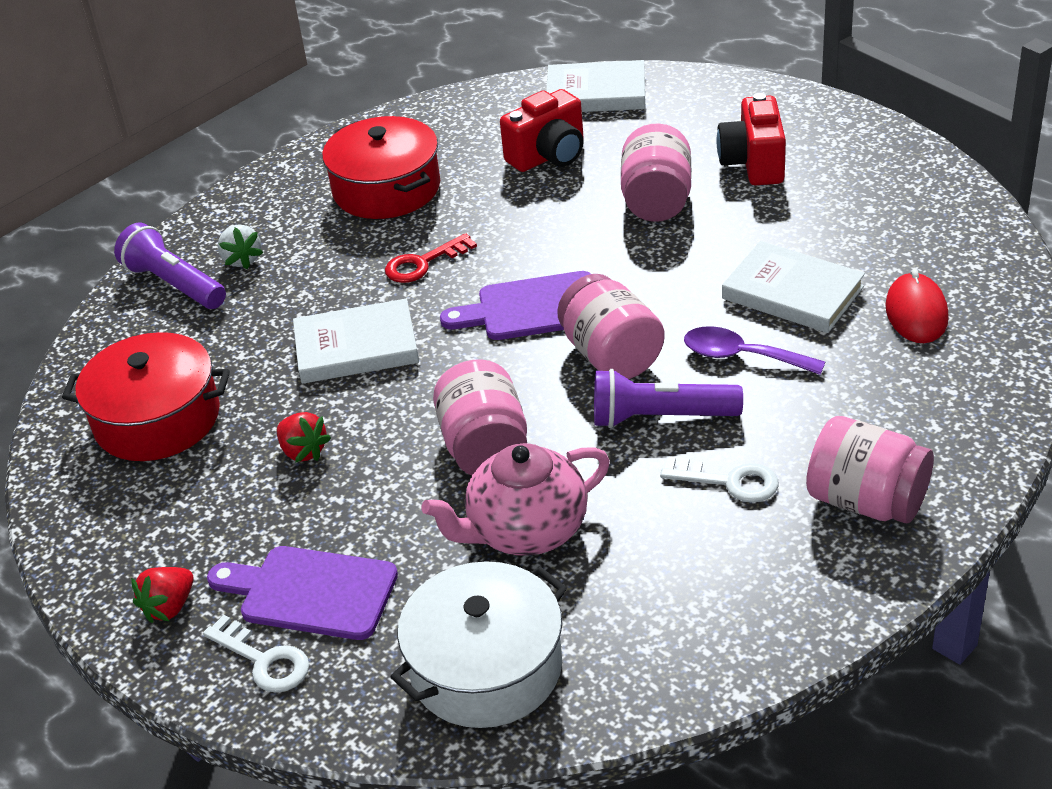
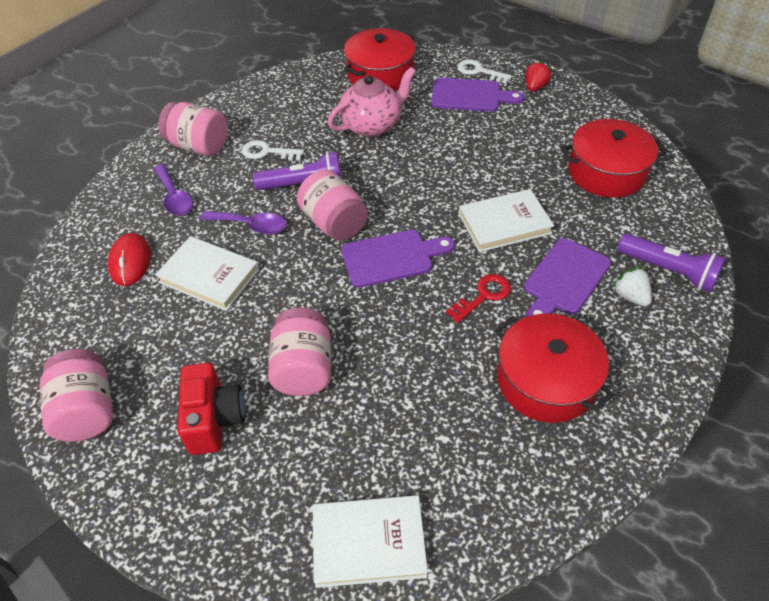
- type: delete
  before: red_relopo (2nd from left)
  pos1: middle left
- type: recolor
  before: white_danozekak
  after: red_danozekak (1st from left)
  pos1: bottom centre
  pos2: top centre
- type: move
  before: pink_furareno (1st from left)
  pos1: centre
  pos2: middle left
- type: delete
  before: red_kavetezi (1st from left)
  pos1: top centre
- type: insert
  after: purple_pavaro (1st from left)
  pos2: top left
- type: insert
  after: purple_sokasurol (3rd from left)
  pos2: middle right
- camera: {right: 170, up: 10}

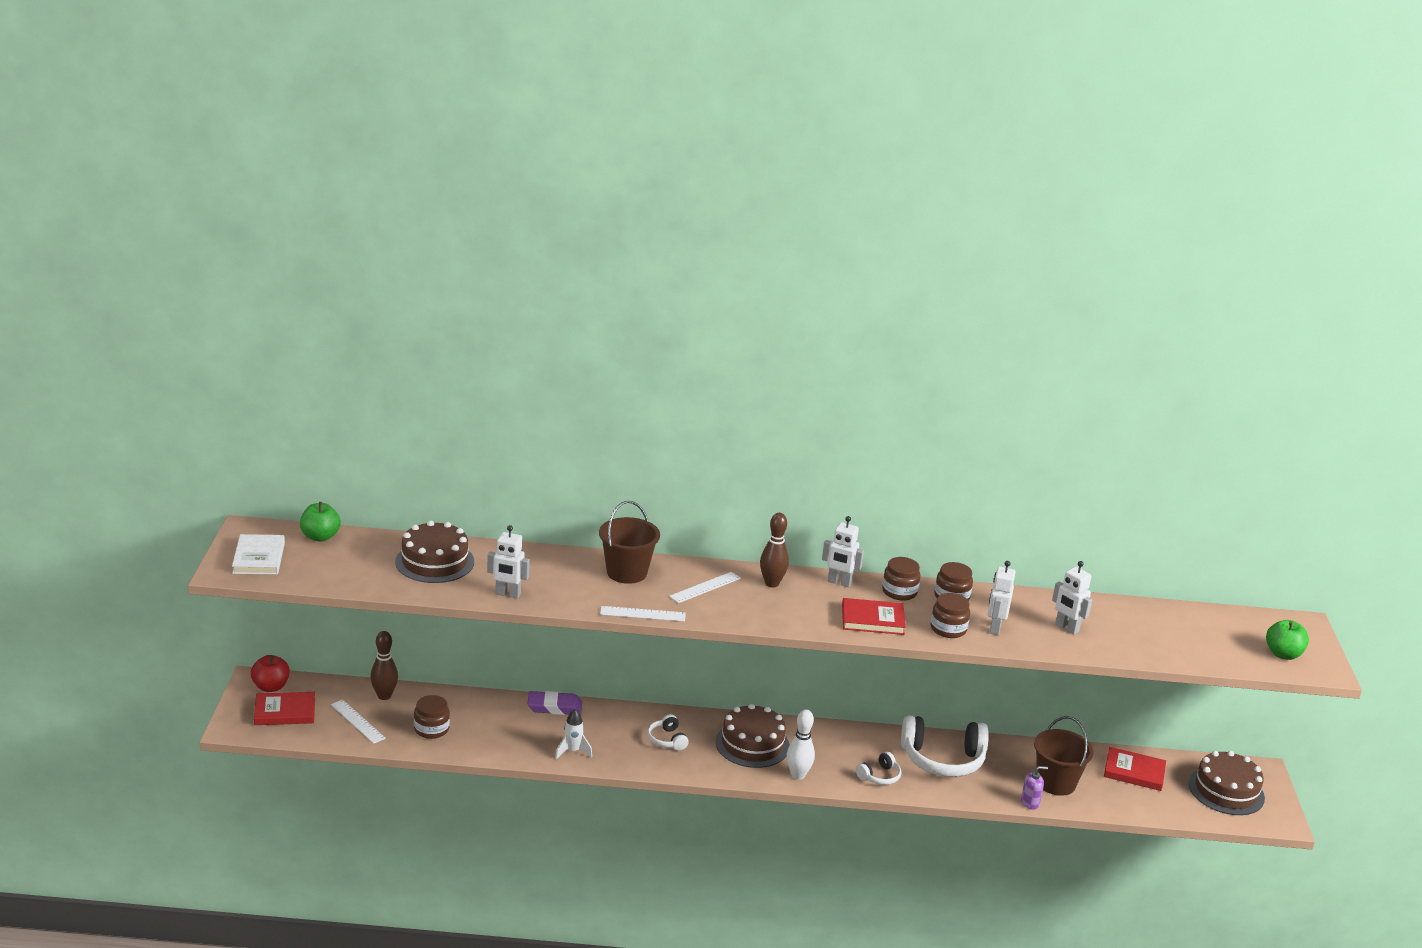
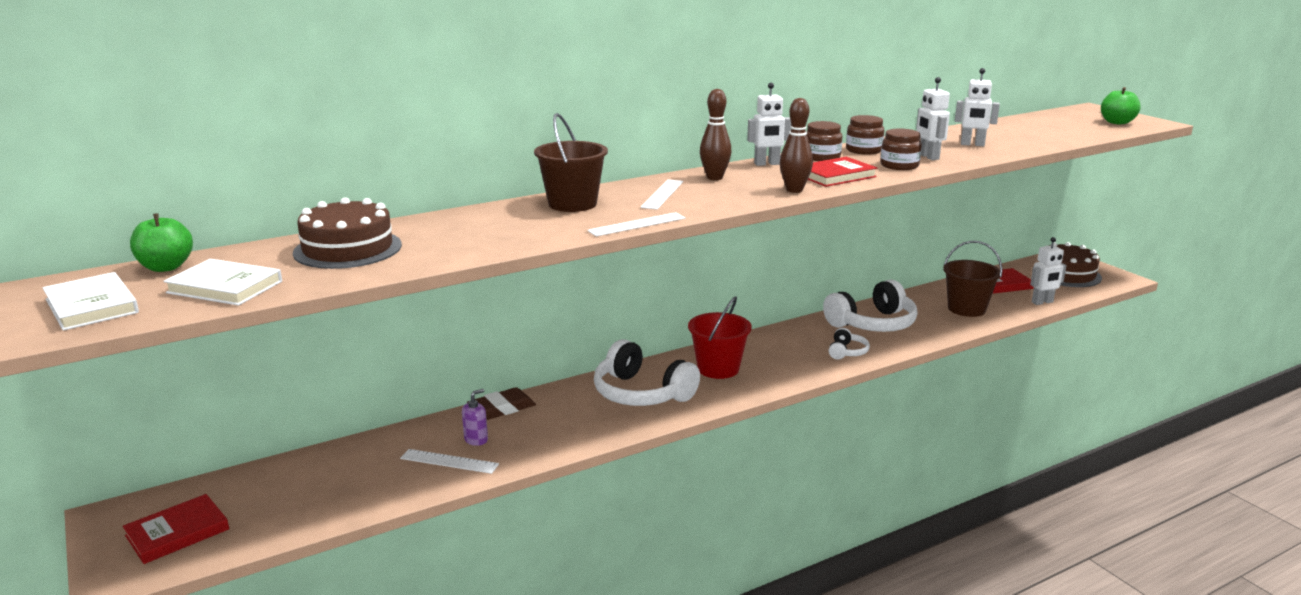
- type: delete
  before: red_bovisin
  pos1: bottom left
- type: move
  before: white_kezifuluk (1st from left)
  pos1: bottom left
  pos2: bottom centre
- type: move
  before: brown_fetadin (1st from left in the first image)
  after: brown_fetadin (2nd from left)
  pos1: bottom left
  pos2: top centre
- type: delete
  before: brown_furareno (1st from left)
  pos1: bottom left
- type: move
  before: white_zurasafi (1st from left in the first image)
  after: white_zurasafi (4th from left)
  pos1: centre
  pos2: middle right
- type: recolor
  before: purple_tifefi
  after: brown_tifefi
  pos1: bottom centre
  pos2: bottom centre
- type: delete
  before: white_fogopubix
  pos1: bottom centre
- type: resize
  before: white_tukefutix (1st from left)
  pos1: bottom centre
  pos2: centre
  scale: 2.09
- type: replace
  before: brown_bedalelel (2nd from left)
  after: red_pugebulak
  pos1: bottom centre
  pos2: centre
- type: delete
  before: white_fetadin
  pos1: bottom centre
- type: move
  before: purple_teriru
  pos1: bottom right
  pos2: bottom centre
- type: insert
  after: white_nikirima (2nd from left)
  pos2: middle left
- camera: {right: -30, up: -5}

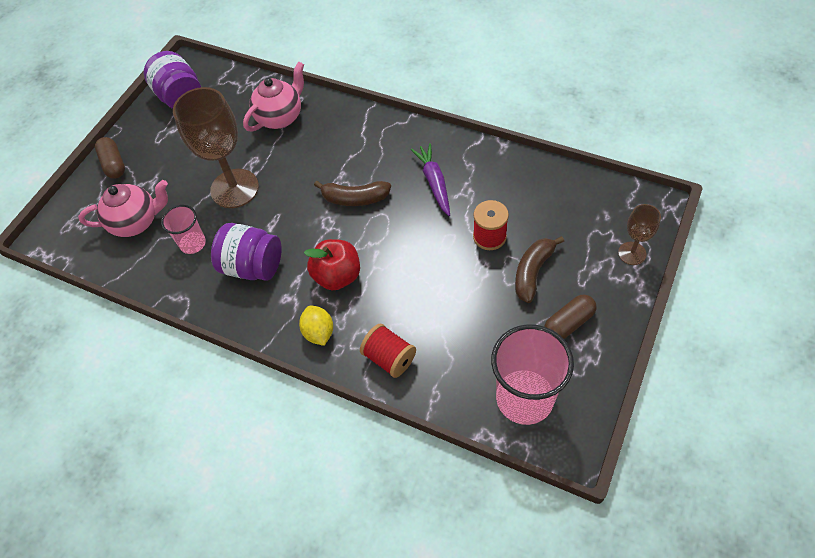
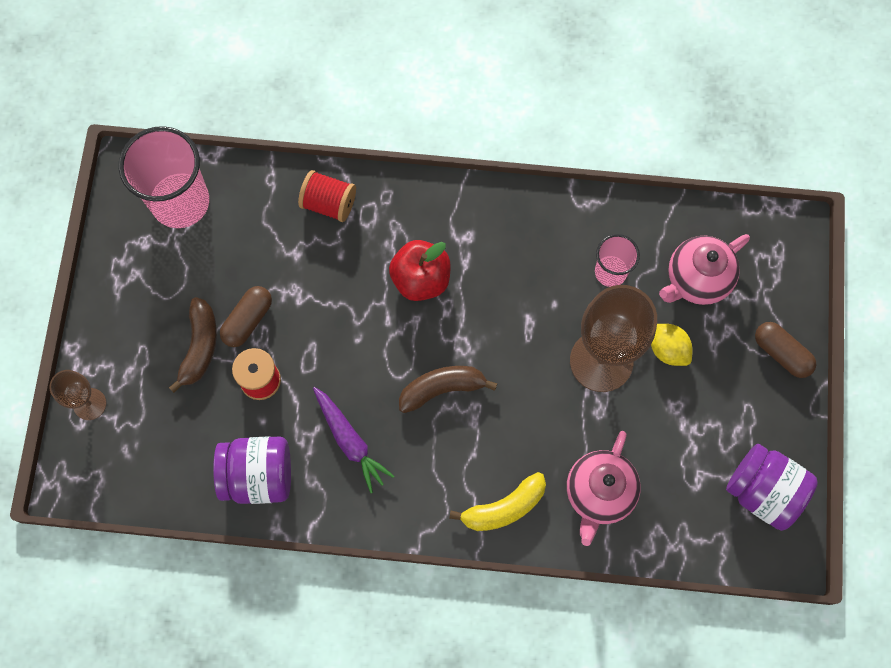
- type: move
  before: purple_furareno (2nd from left in the first image)
  after: purple_furareno (1st from left)
  pos1: middle left
  pos2: bottom left
- type: move
  before: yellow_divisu
  pos1: centre
  pos2: middle right
- type: move
  before: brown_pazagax (2nd from left in the first image)
  after: brown_pazagax (1st from left)
  pos1: middle right
  pos2: middle left
- type: insert
  after: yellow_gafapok
  pos2: bottom centre
- camera: {right: 155, up: 15}

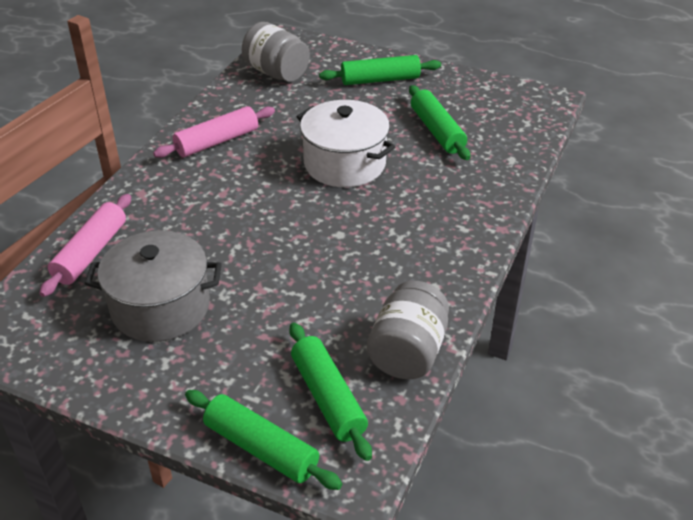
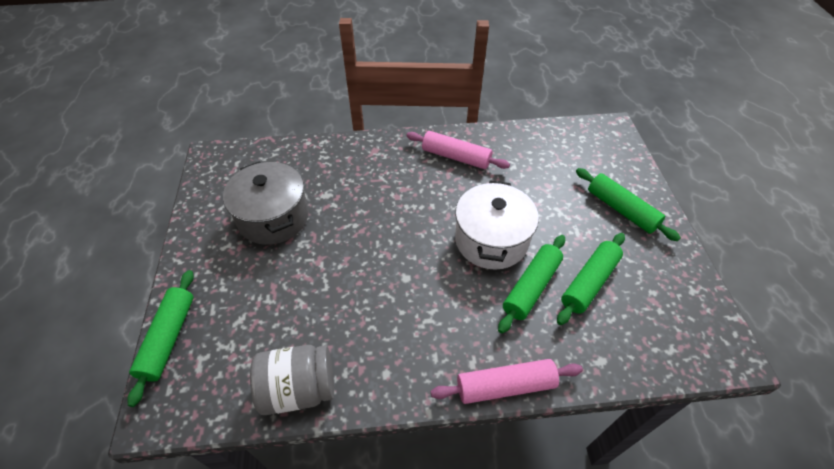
- type: move
  before: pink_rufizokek (1st from left in the first image)
  after: pink_rufizokek (2nd from left)
  pos1: middle left
  pos2: bottom centre
- type: delete
  before: grey_furareno (1st from left)
  pos1: top centre
- type: move
  before: green_rufizokek (2nd from left)
  pos1: bottom centre
  pos2: centre
- camera: {right: 60, up: 10}

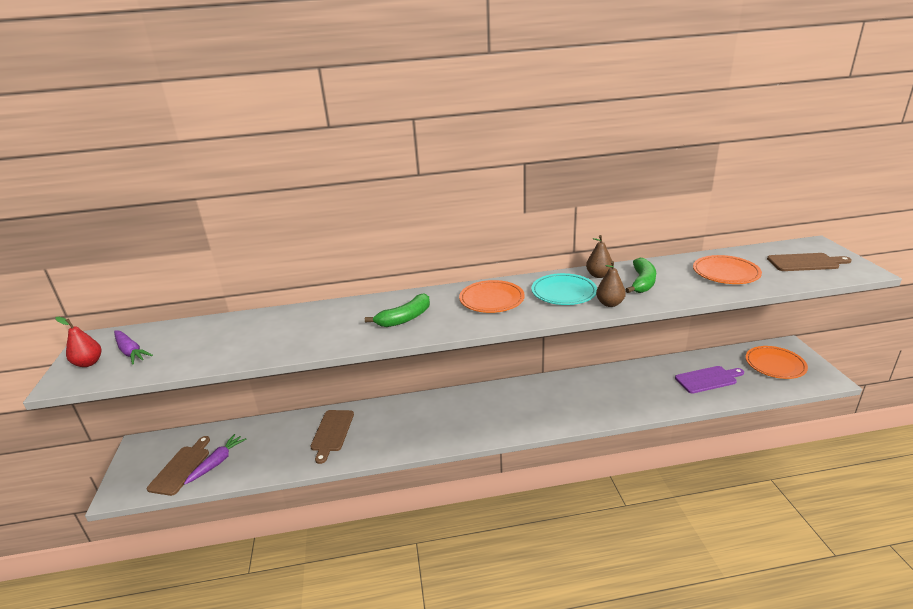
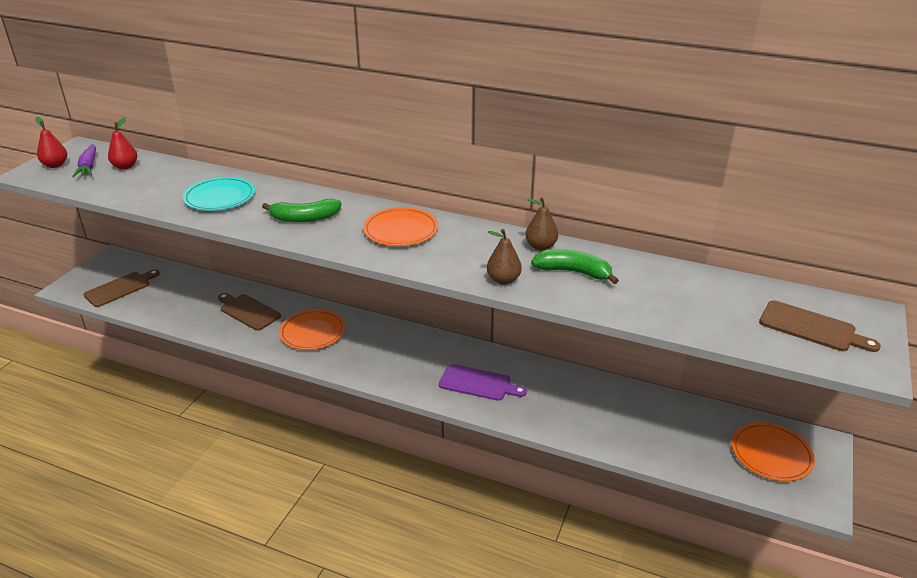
- type: delete
  before: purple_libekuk (2nd from left)
  pos1: bottom left
- type: rotate
  before: brown_sokasurol (2nd from left)
  pos1: bottom centre
  pos2: middle left
  turn: 90
- type: move
  before: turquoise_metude
  pos1: centre
  pos2: middle left
- type: rotate
  before: green_gafapok (2nd from left)
  pos1: middle right
  pos2: centre
  turn: -120
- type: move
  before: purple_sokasurol
  pos1: middle right
  pos2: centre
- type: move
  before: orange_metude (2nd from left in the first image)
  after: orange_metude (1st from left)
  pos1: middle right
  pos2: centre
- type: insert
  after: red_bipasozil (2nd from left)
  pos2: top left
- camera: {right: 30, up: 5}

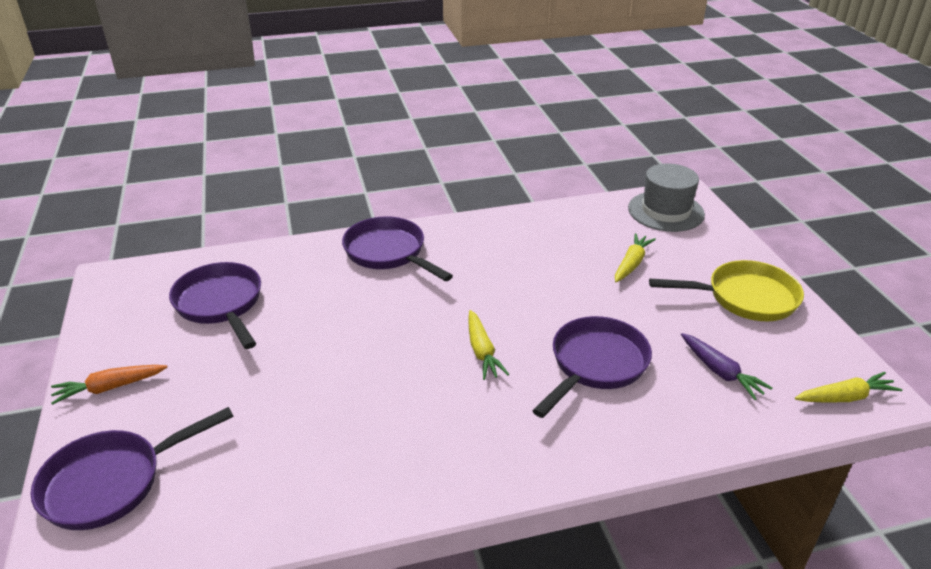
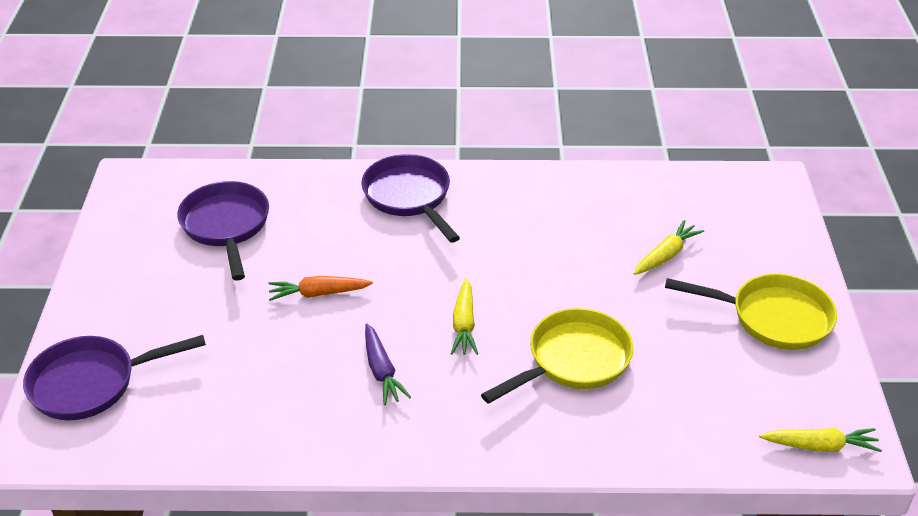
- type: move
  before: orange_libekuk
  pos1: bottom left
  pos2: centre
- type: recolor
  before: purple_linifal (4th from left)
  after: yellow_linifal (1st from left)
  pos1: centre
  pos2: bottom centre
- type: delete
  before: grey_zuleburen
  pos1: middle right
- type: move
  before: purple_libekuk
  pos1: middle right
  pos2: bottom centre
- camera: {right: 15, up: 5}

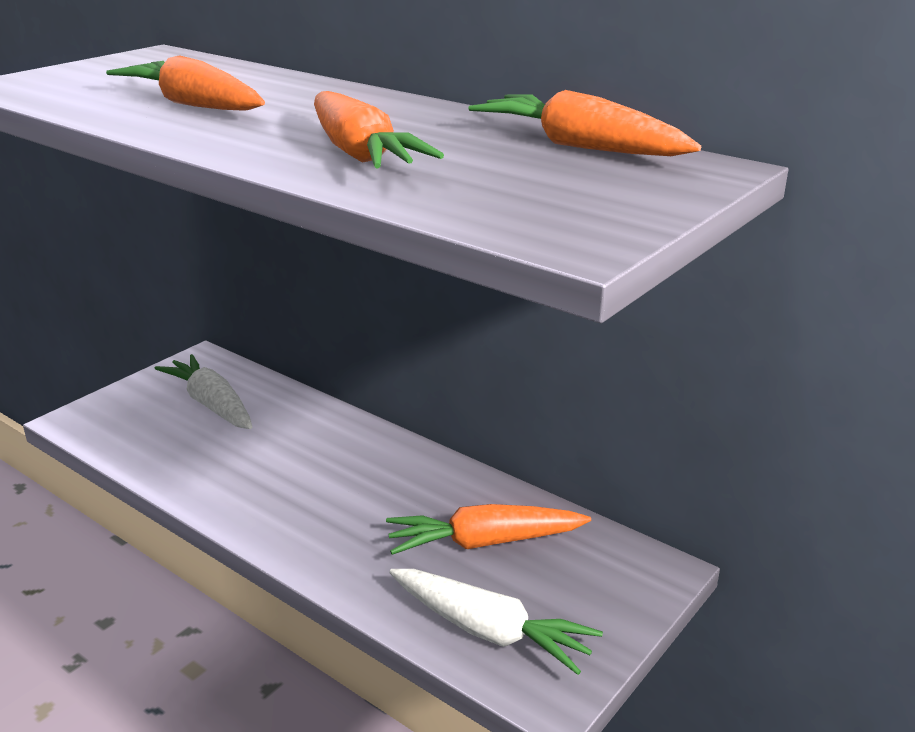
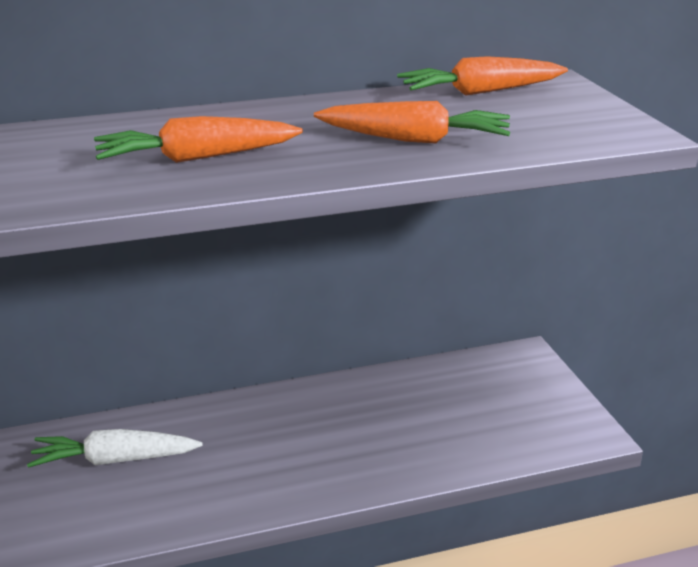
- type: delete
  before: orange_libekuk (3rd from left)
  pos1: bottom centre
- type: delete
  before: white_libekuk (2nd from left)
  pos1: bottom centre
- camera: {right: -55, up: 0}

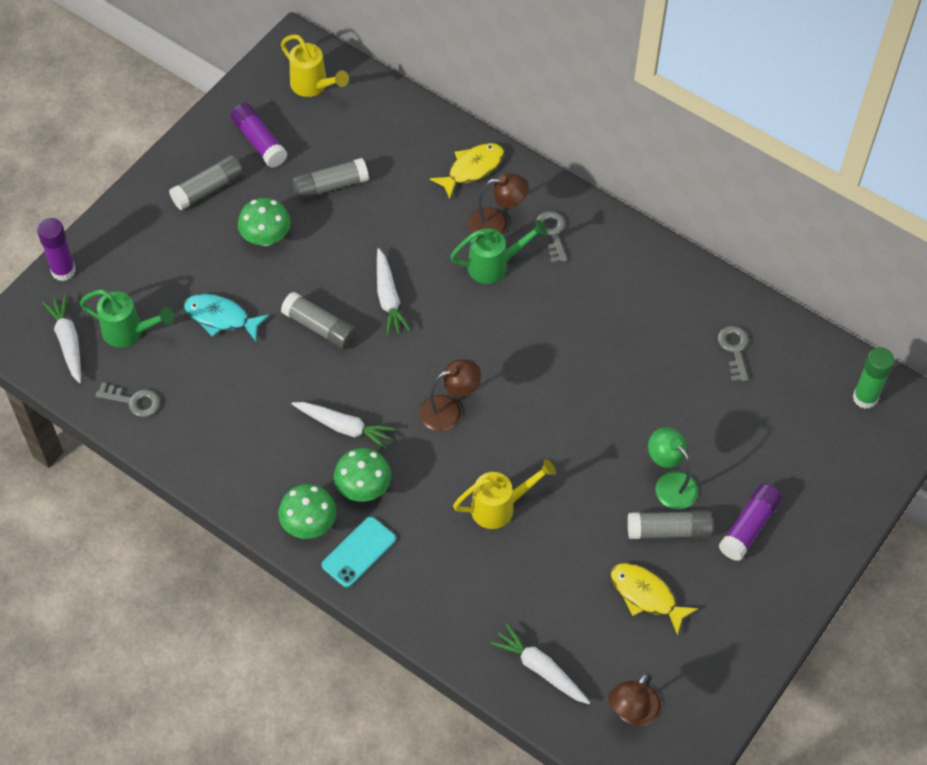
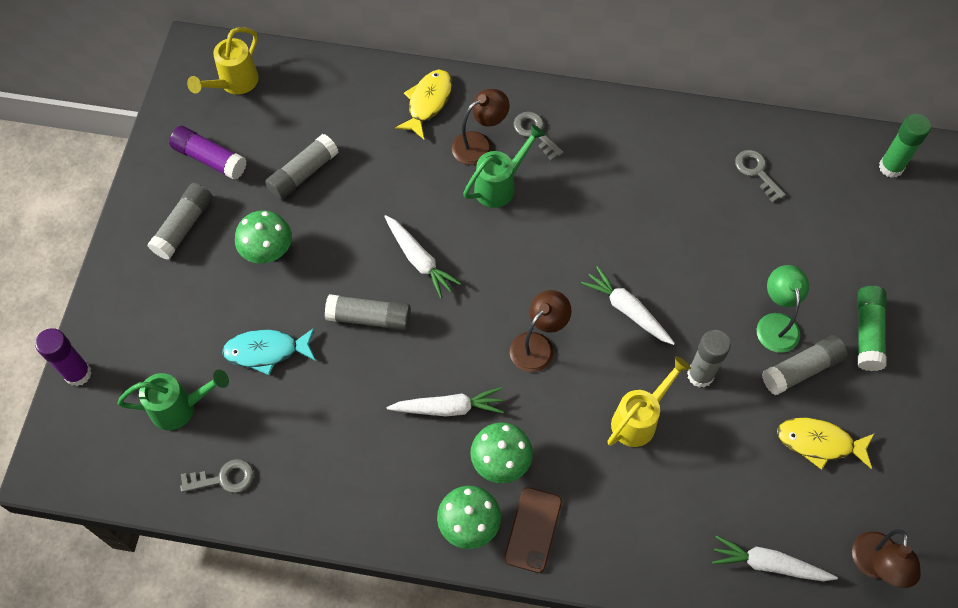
- type: move
  before: white_libekuk (1st from left in the first image)
  after: white_libekuk (3rd from left)
  pos1: middle left
  pos2: centre
- type: rotate
  before: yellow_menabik (1st from left)
  pos1: top centre
  pos2: top left
  turn: 105
- type: recolor
  before: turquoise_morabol
  after: brown_morabol
  pos1: bottom centre
  pos2: bottom centre
- type: rotate
  before: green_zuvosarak
  pos1: middle right
  pos2: middle right
  turn: 60
- type: recolor
  before: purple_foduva (3rd from left)
  after: green_foduva (1st from left)
  pos1: bottom right
  pos2: middle right
- type: insert
  after: grey_foduva (4th from left)
  pos2: middle right
- camera: {right: -25, up: 5}

